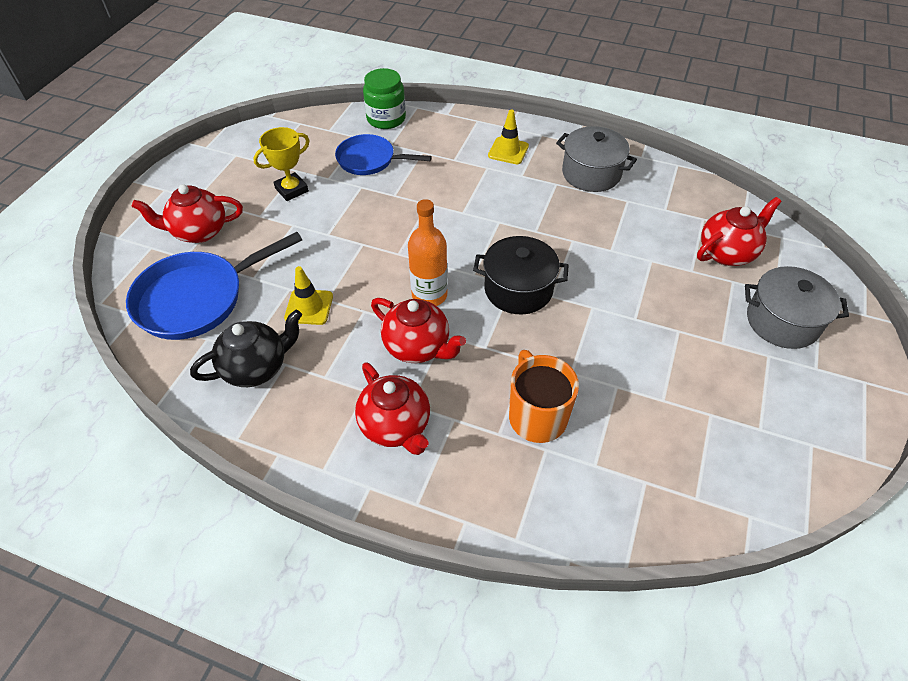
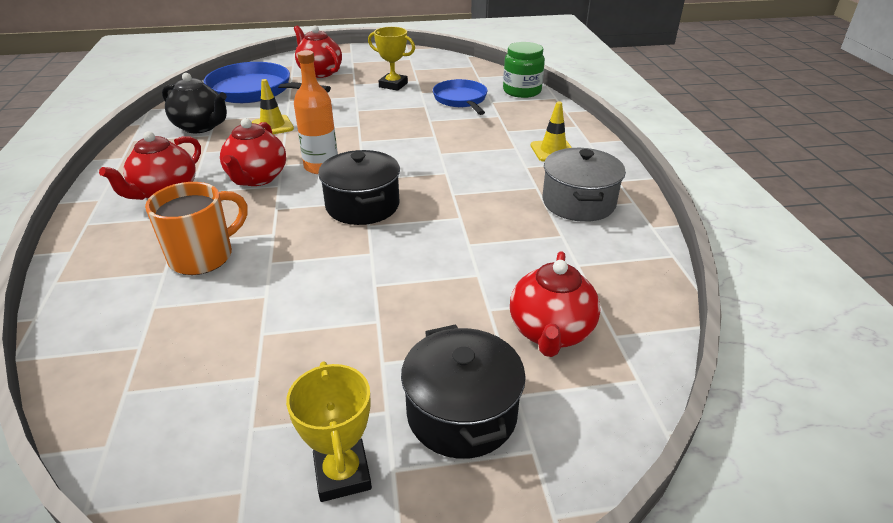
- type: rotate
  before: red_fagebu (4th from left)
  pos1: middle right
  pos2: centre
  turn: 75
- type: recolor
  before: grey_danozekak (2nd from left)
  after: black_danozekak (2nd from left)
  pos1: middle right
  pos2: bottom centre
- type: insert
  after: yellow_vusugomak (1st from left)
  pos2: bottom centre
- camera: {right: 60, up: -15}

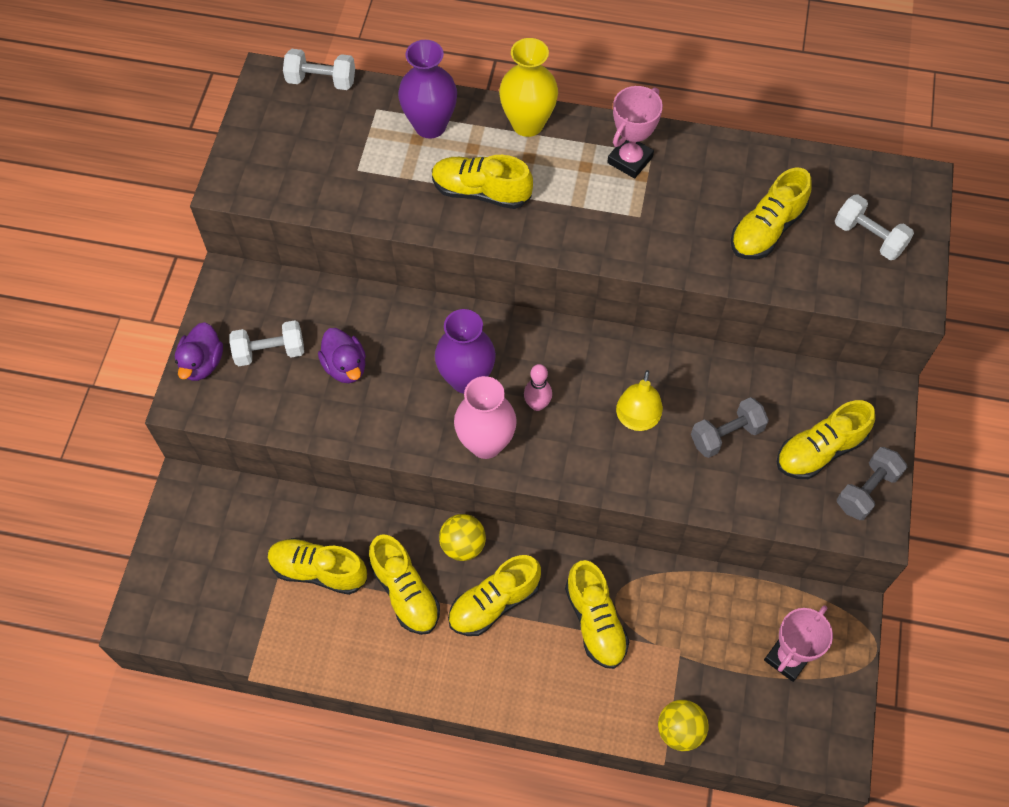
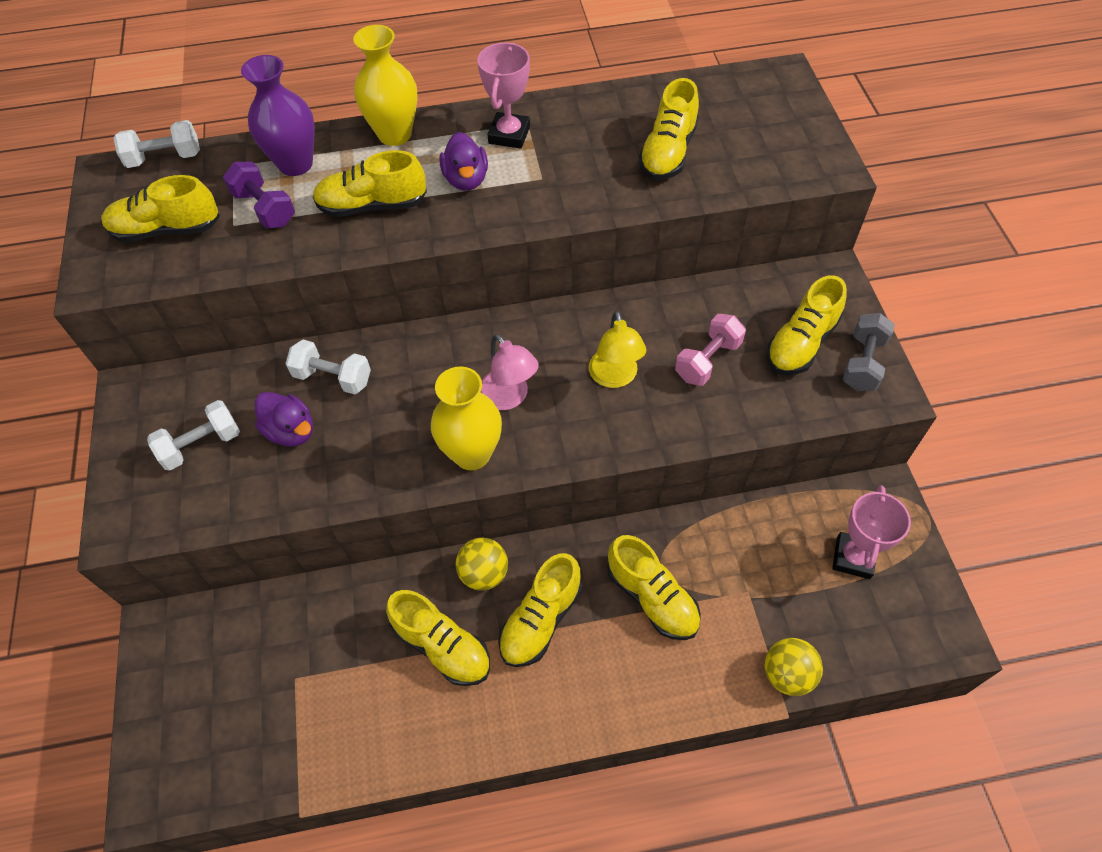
- type: move
  before: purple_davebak (1st from left in the first image)
  after: purple_davebak (2nd from left)
  pos1: middle left
  pos2: top centre
- type: move
  before: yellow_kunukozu (1st from left)
  pos1: bottom left
  pos2: top left
- type: delete
  before: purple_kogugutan (2nd from left)
  pos1: centre
- type: recolor
  before: pink_kogugutan
  after: yellow_kogugutan (2nd from left)
  pos1: centre
  pos2: centre
- type: replace
  before: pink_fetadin
  after: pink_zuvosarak
  pos1: centre
  pos2: centre
- type: recolor
  before: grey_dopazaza (1st from left)
  after: pink_dopazaza
  pos1: middle right
  pos2: centre
- type: move
  before: white_dopazaza (3rd from left)
  pos1: top right
  pos2: middle left
- type: insert
  after: purple_dopazaza
  pos2: top left
- camera: {right: -20, up: -5}

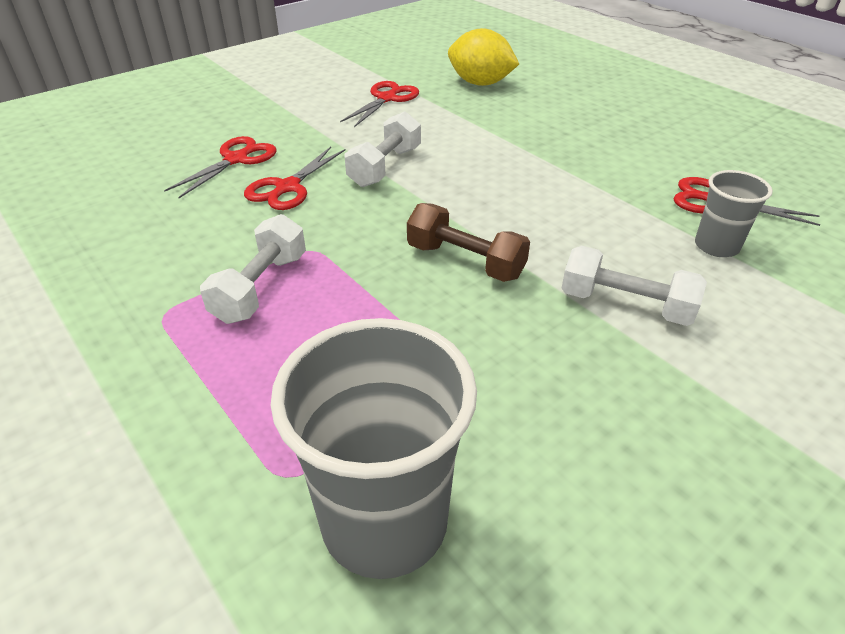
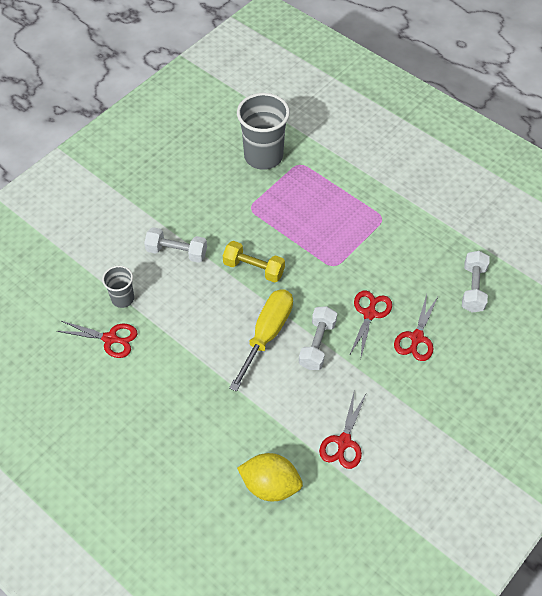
- type: move
  before: white_dopazaza (1st from left in the first image)
  after: white_dopazaza (3rd from left)
  pos1: middle left
  pos2: middle right
- type: recolor
  before: brown_dopazaza
  after: yellow_dopazaza
  pos1: centre
  pos2: centre
- type: insert
  after: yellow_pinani
  pos2: centre
- camera: {right: 170, up: 15}

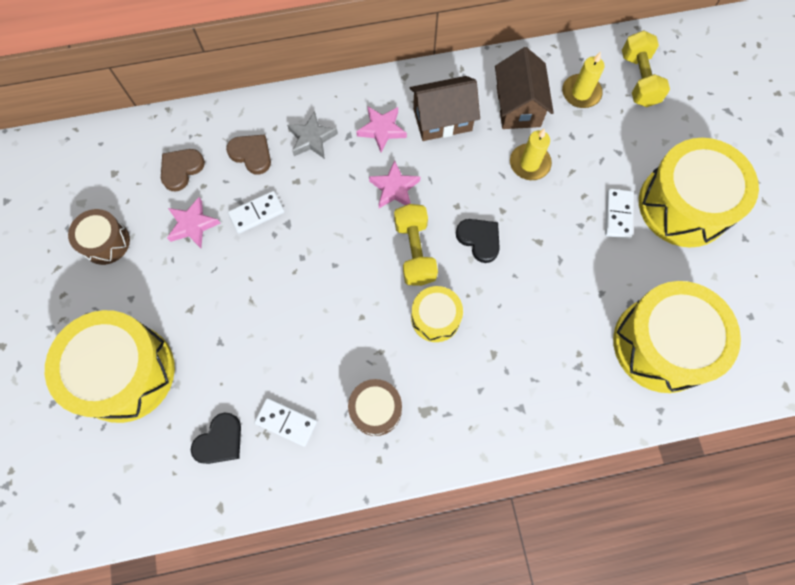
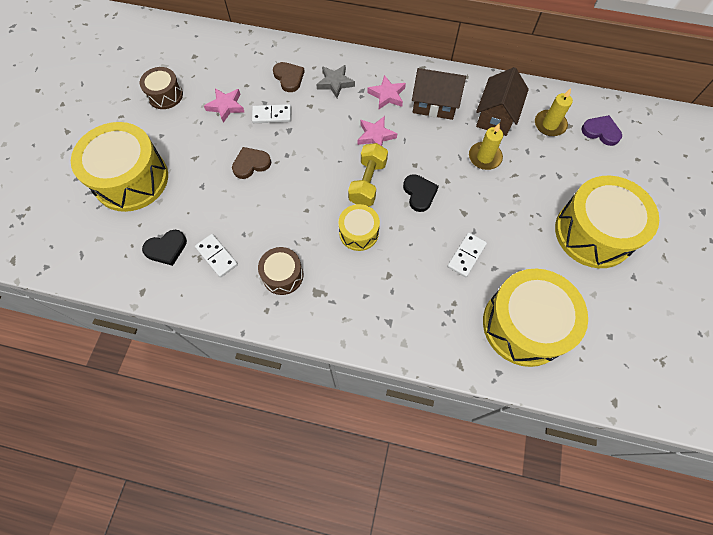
- type: move
  before: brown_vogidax (1st from left)
  pos1: top left
  pos2: top centre
- type: move
  before: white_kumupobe (3rd from left)
  pos1: middle right
  pos2: centre
- type: replace
  before: yellow_dopazaza (2nd from left)
  after: purple_vogidax
  pos1: top right
  pos2: top right
- camera: {right: 25, up: -5}

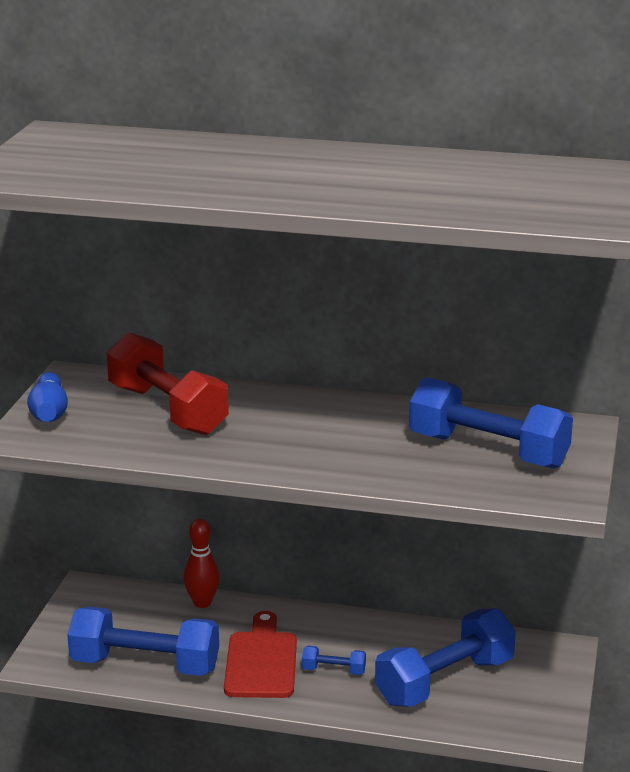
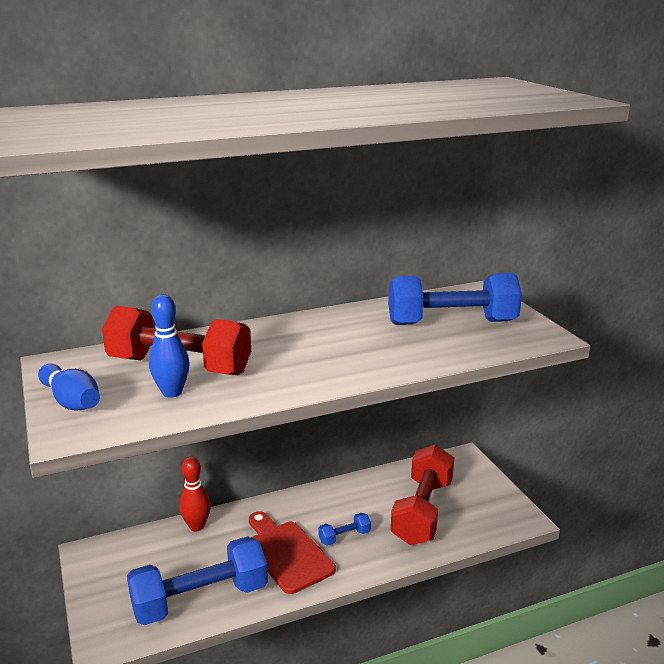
- type: recolor
  before: blue_dopazaza (3rd from left)
  after: red_dopazaza (2nd from left)
  pos1: bottom right
  pos2: bottom centre
- type: insert
  after: blue_fetadin (2nd from left)
  pos2: middle left
- camera: {right: -35, up: 0}

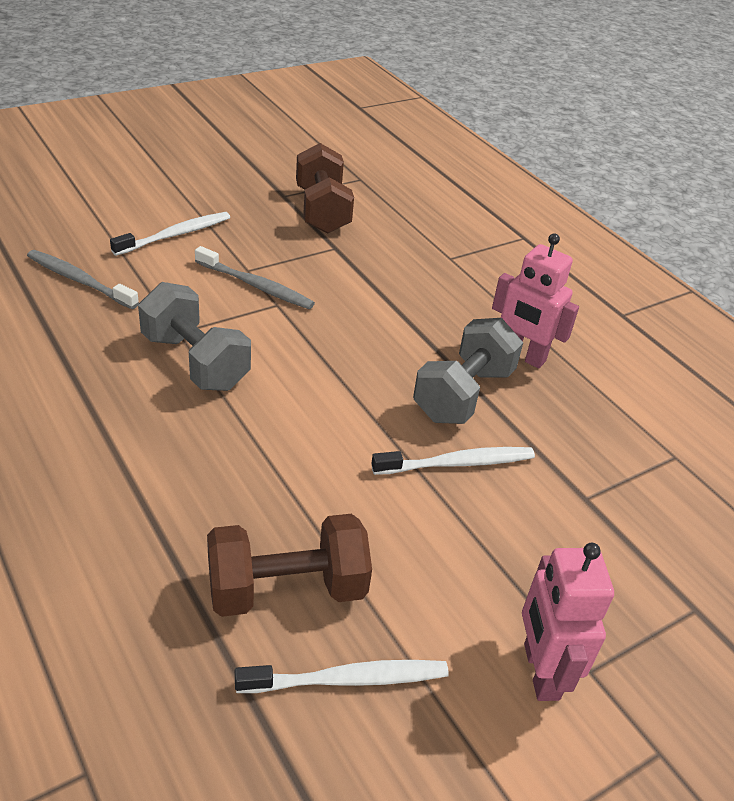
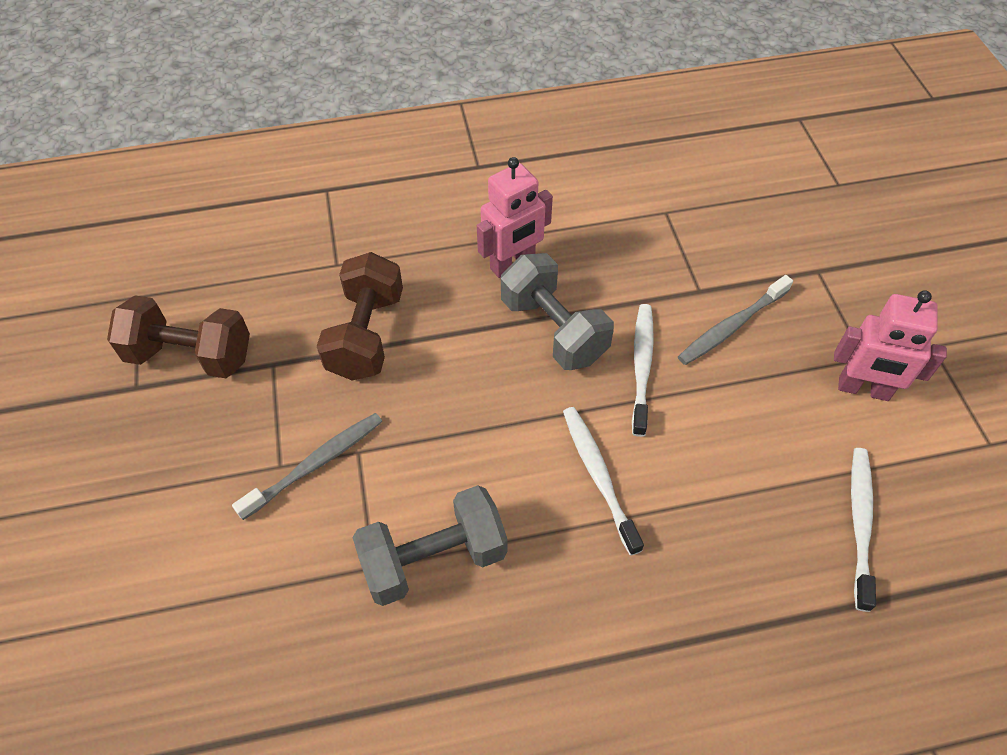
- type: move
  before: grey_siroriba (1st from left in the first image)
  after: grey_siroriba (2nd from left)
  pos1: middle left
  pos2: middle right
- type: move
  before: white_siroriba (1st from left)
  pos1: top left
  pos2: centre
- type: move
  before: brown_dopazaza (1st from left in the first image)
  after: brown_dopazaza (2nd from left)
  pos1: bottom centre
  pos2: centre
- camera: {right: -65, up: 15}

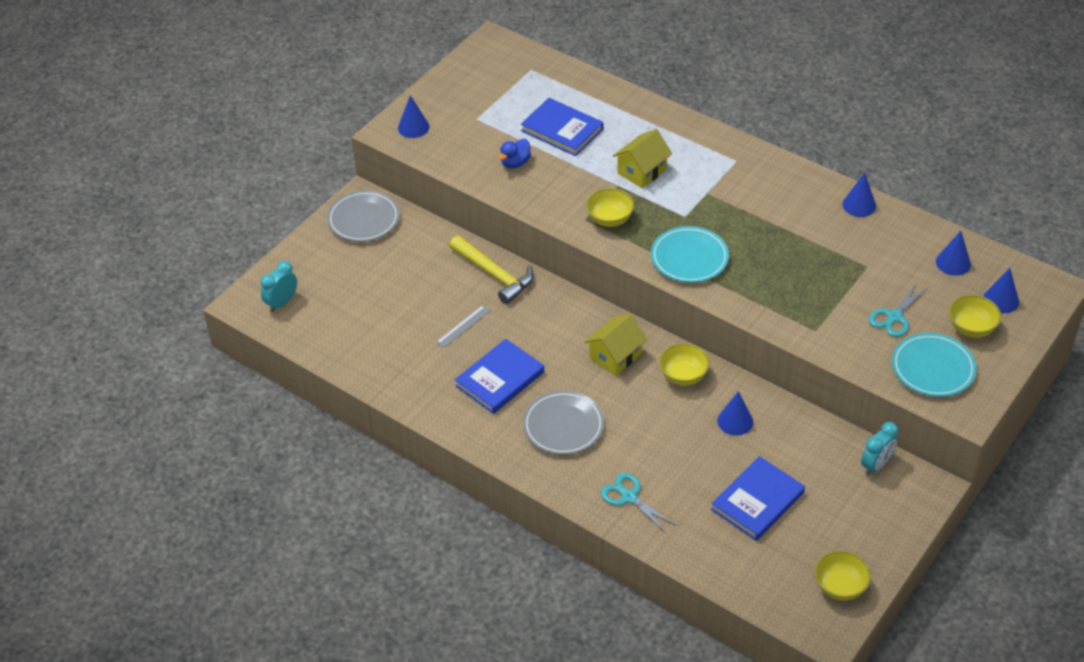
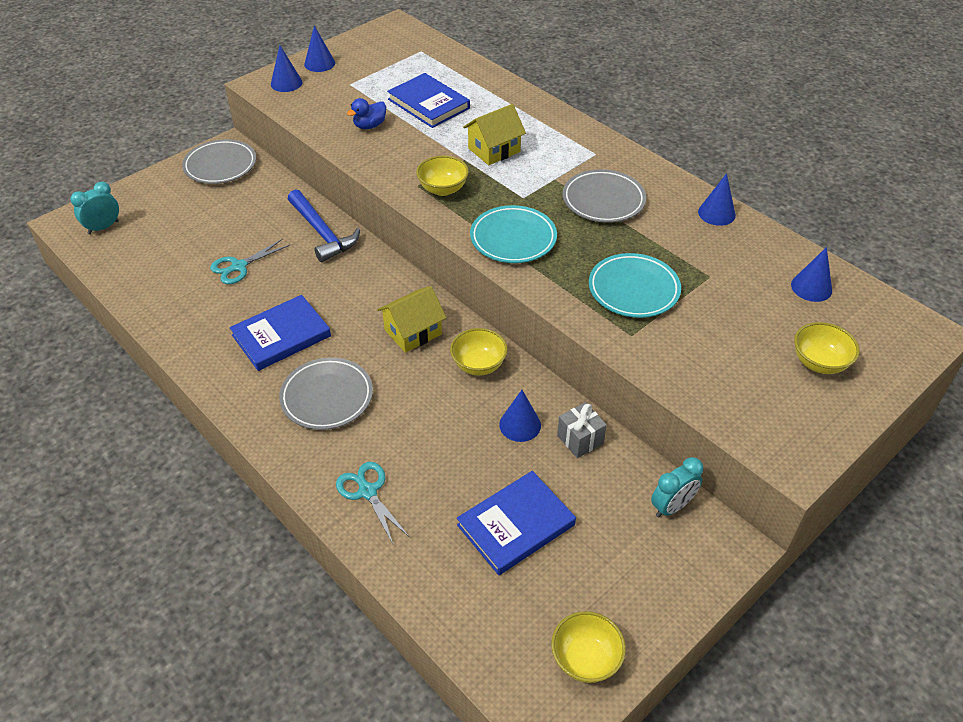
- type: delete
  before: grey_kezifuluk
  pos1: centre
- type: recolor
  before: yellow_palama
  after: blue_palama
  pos1: centre
  pos2: top centre
- type: move
  before: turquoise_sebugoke (2nd from left in the first image)
  after: turquoise_sebugoke (1st from left)
  pos1: middle right
  pos2: middle left
- type: move
  before: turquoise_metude (2nd from left)
  pos1: middle right
  pos2: centre
- type: move
  before: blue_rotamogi (5th from left in the first image)
  after: blue_rotamogi (2nd from left)
  pos1: middle right
  pos2: top left
- type: insert
  after: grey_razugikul
  pos2: centre
- type: insert
  after: grey_metude (3rd from left)
  pos2: top centre
- camera: {right: 10, up: 0}

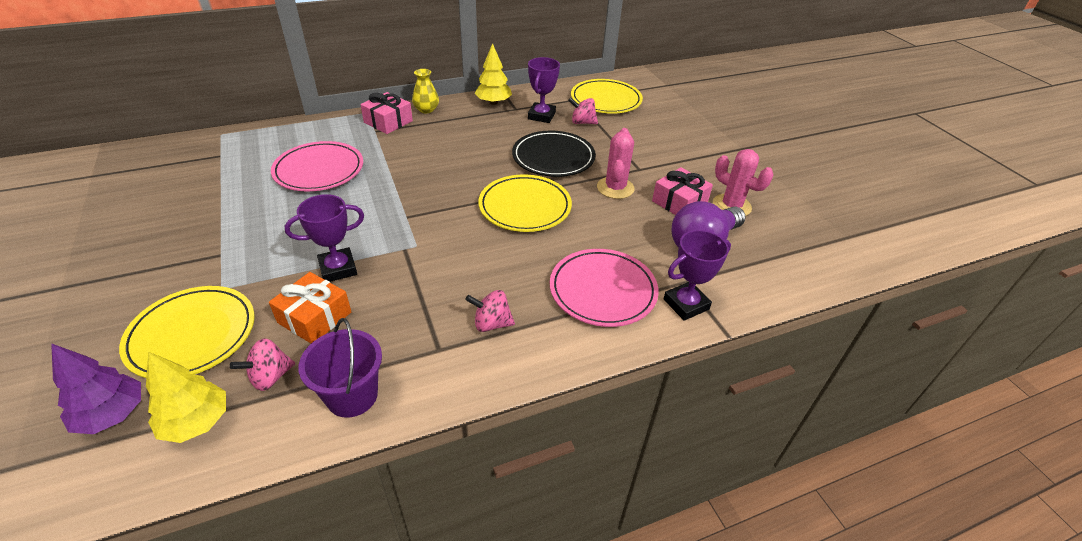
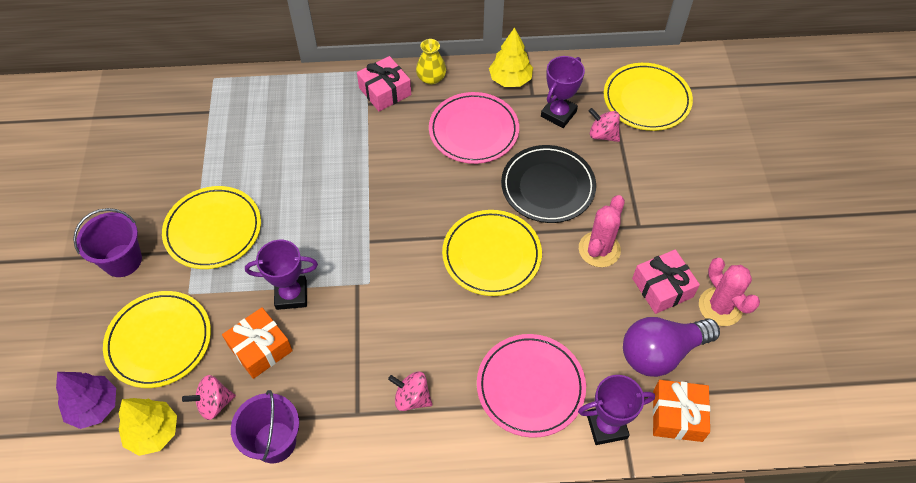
- type: move
  before: pink_metude (1st from left)
  pos1: top left
  pos2: top centre
- type: insert
  after: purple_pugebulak (1st from left)
  pos2: middle left
- type: insert
  after: yellow_metude (2nd from left)
  pos2: middle left
- type: insert
  after: orange_razugikul (2nd from left)
  pos2: bottom right
- camera: {right: 20, up: 15}

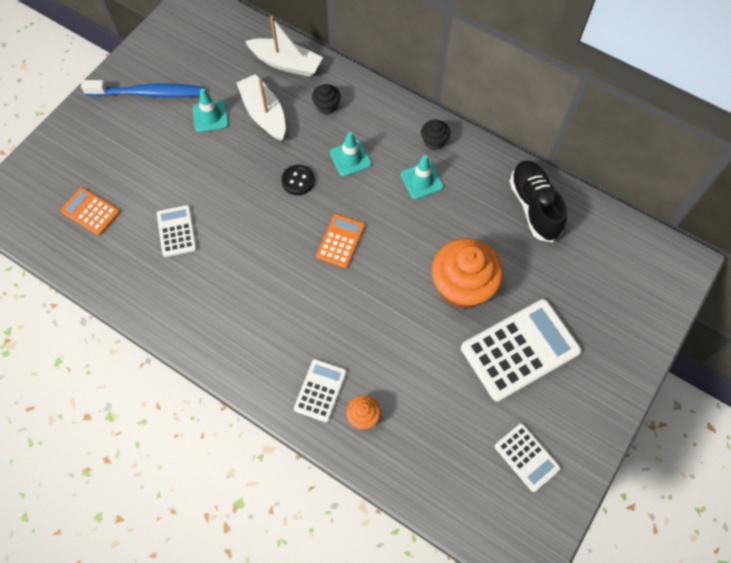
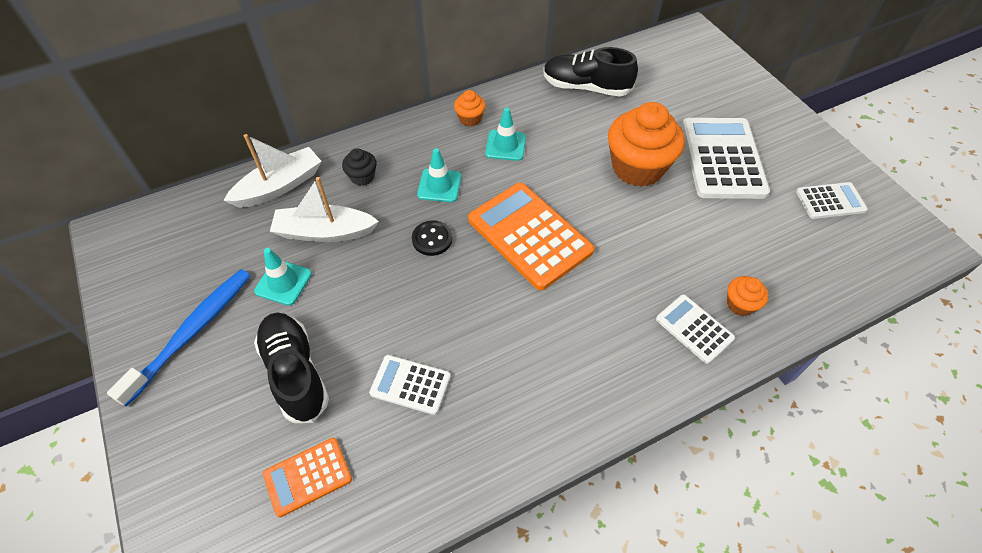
- type: resize
  before: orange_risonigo (2nd from left)
  pos1: centre
  pos2: centre
  scale: 1.87
- type: recolor
  before: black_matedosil (2nd from left)
  after: orange_matedosil (1st from left)
  pos1: top centre
  pos2: top centre
- type: insert
  after: black_kunukozu (1st from left)
  pos2: middle left
- camera: {right: -60, up: -10}

